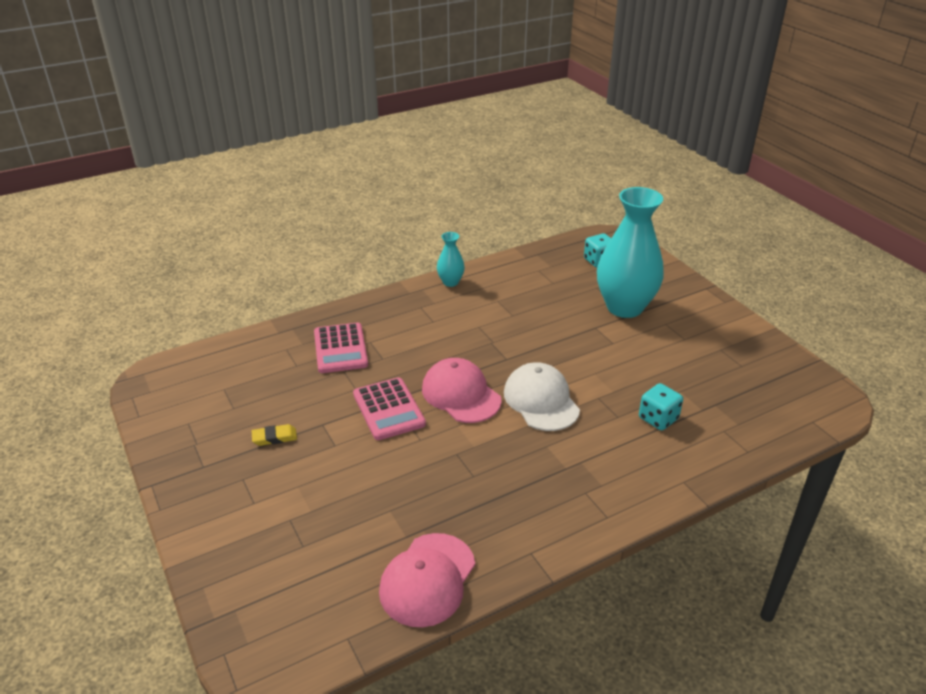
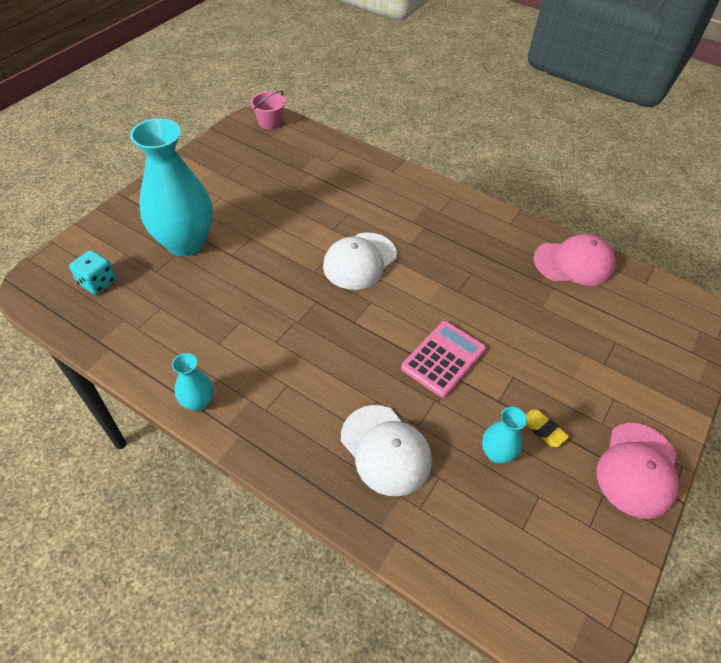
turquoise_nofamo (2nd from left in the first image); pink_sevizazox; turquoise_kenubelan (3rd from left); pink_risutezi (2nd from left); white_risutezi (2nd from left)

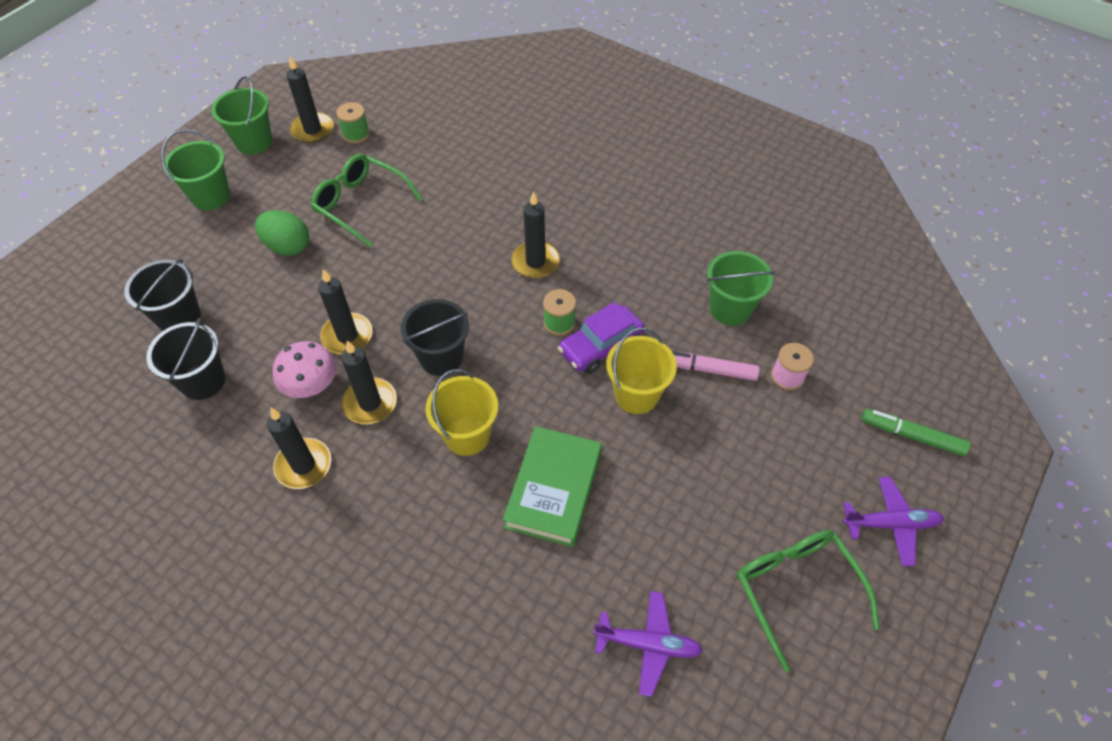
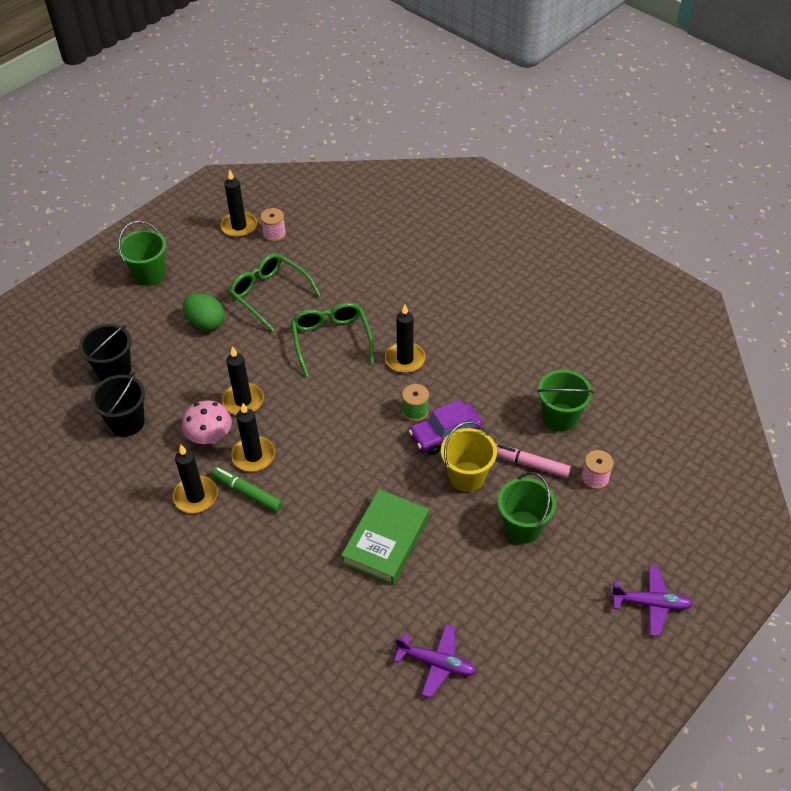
black_sevizazox (3rd from left in the first image); yellow_sevizazox (1st from left in the first image); green_sevizazox (2nd from left); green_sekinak (2nd from left); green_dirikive; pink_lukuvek (1st from left)

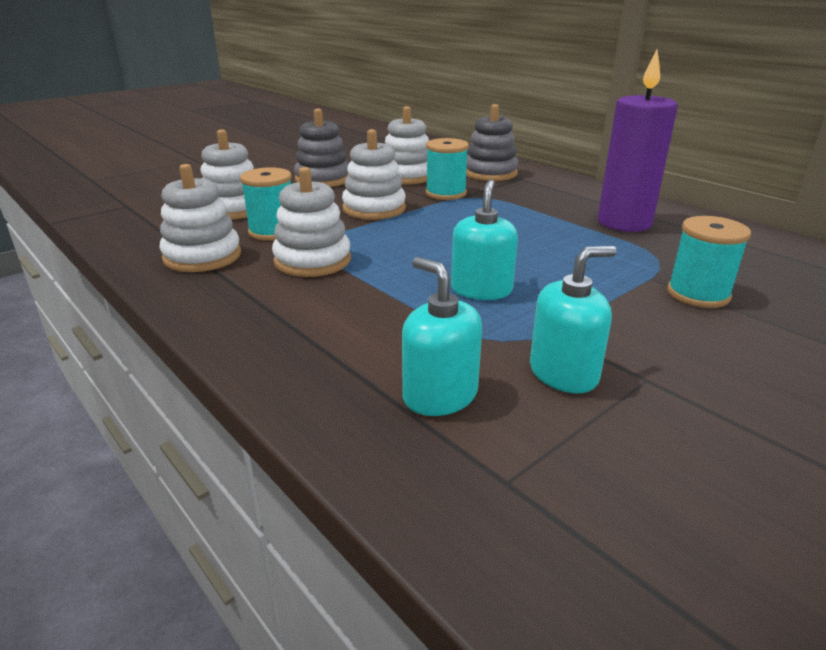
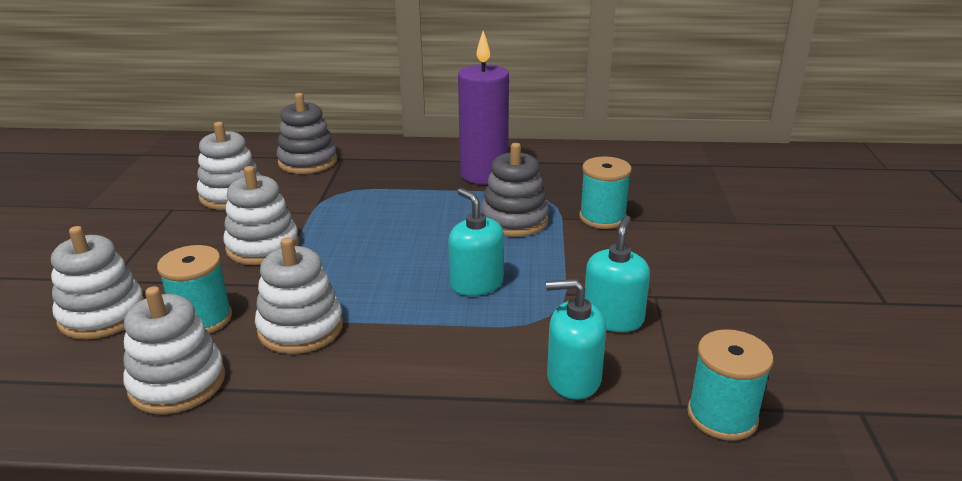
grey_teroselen (2nd from left); turquoise_lukuvek (3rd from left)

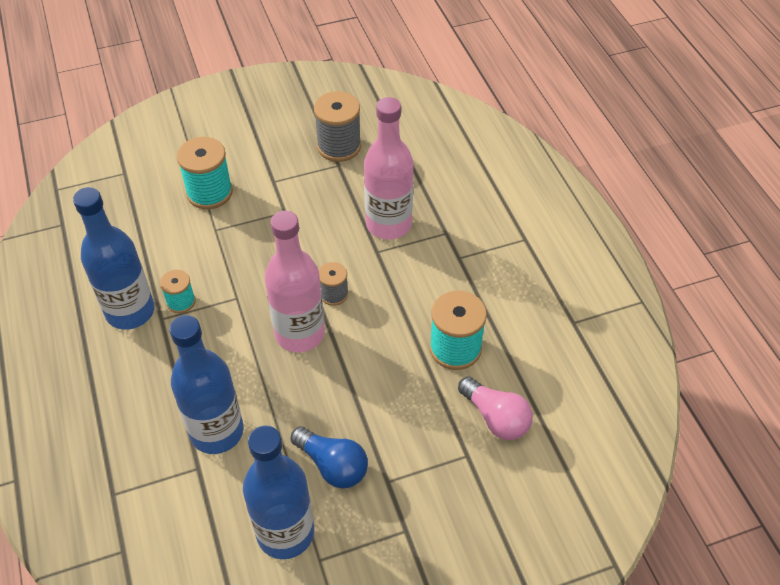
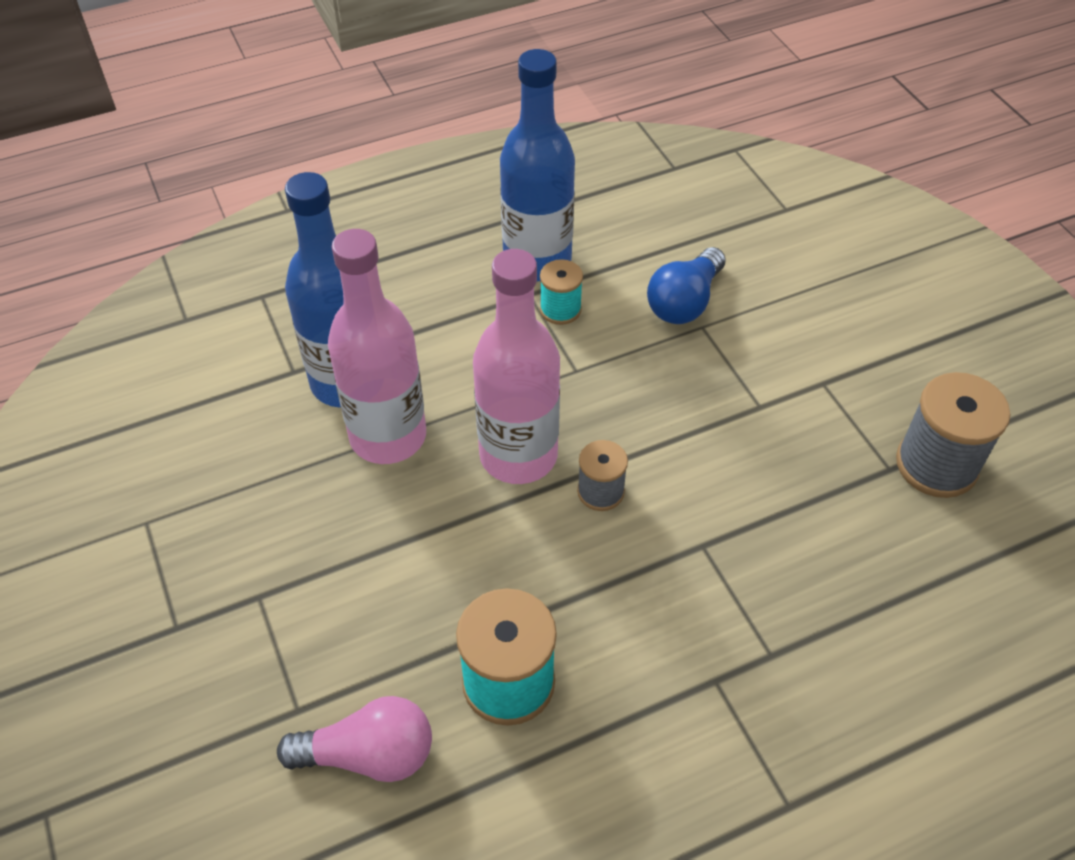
turquoise_lukuvek (2nd from left in the first image); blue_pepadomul (3rd from left in the first image); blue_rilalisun; pink_pepadomul (1st from left); pink_rilalisun

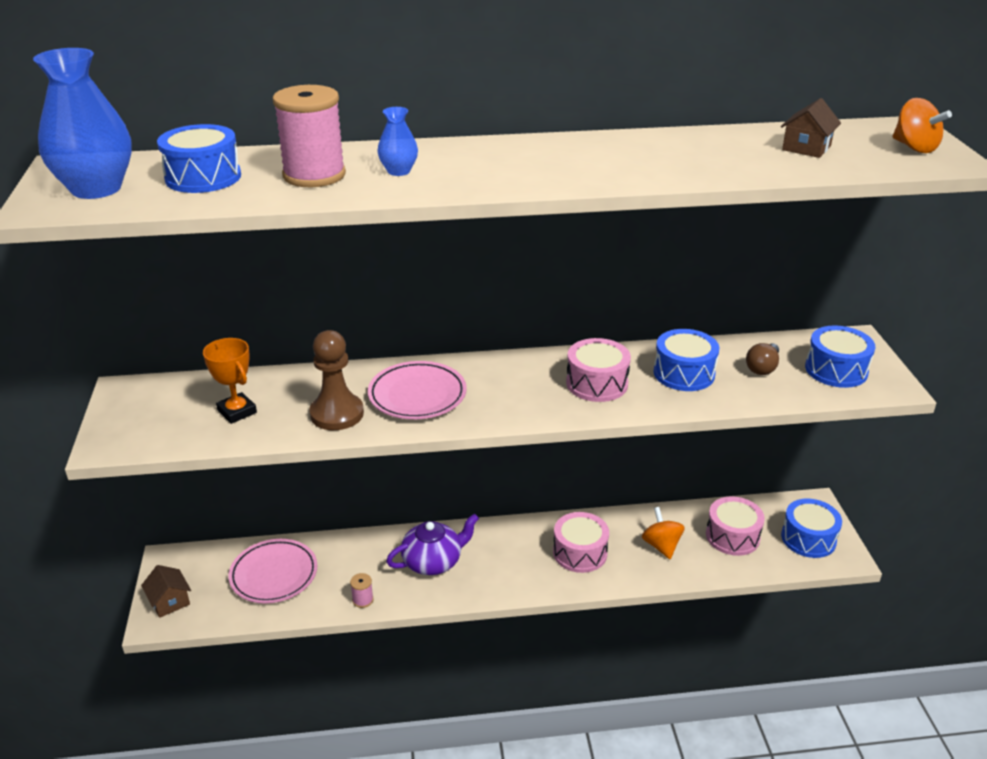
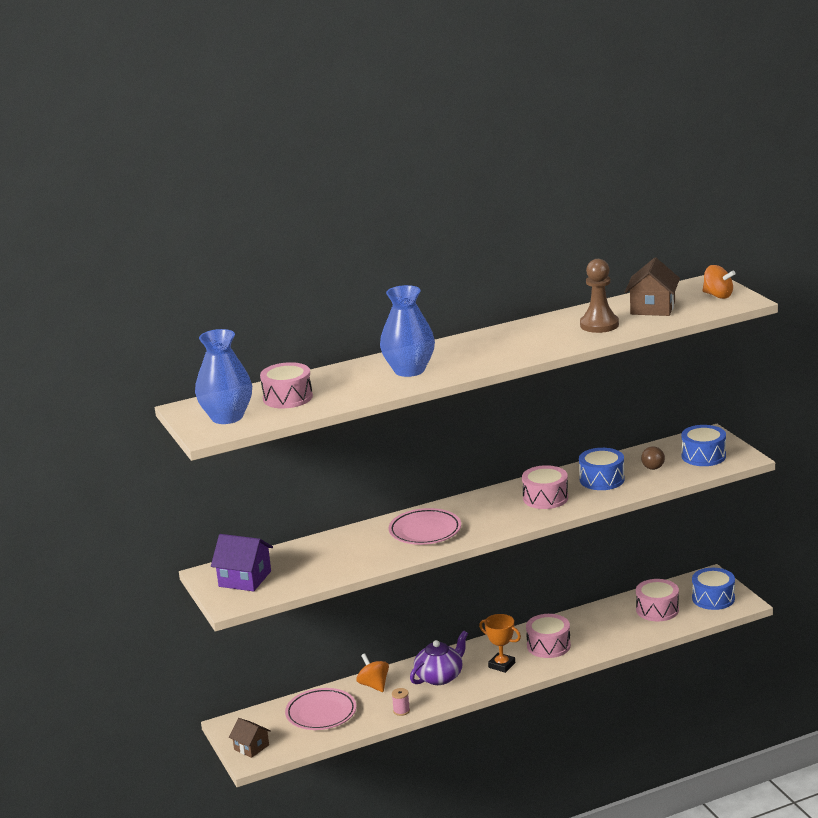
pink_lukuvek (1st from left in the first image); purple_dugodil; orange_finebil; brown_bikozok; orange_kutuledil (1st from left); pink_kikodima (1st from left); blue_kenubelan (2nd from left); brown_dugodil (2nd from left)

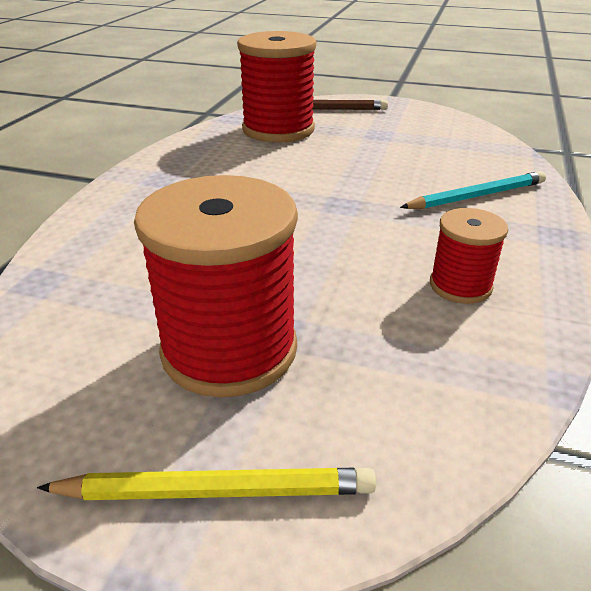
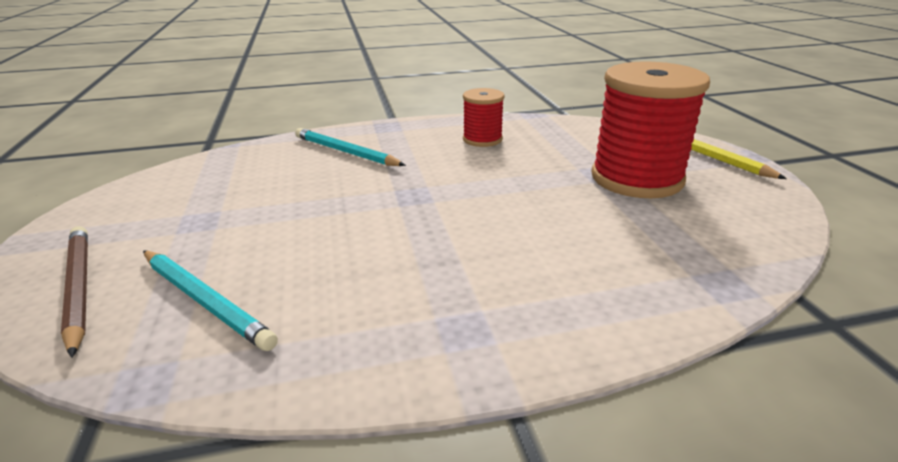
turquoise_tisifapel (1st from left)

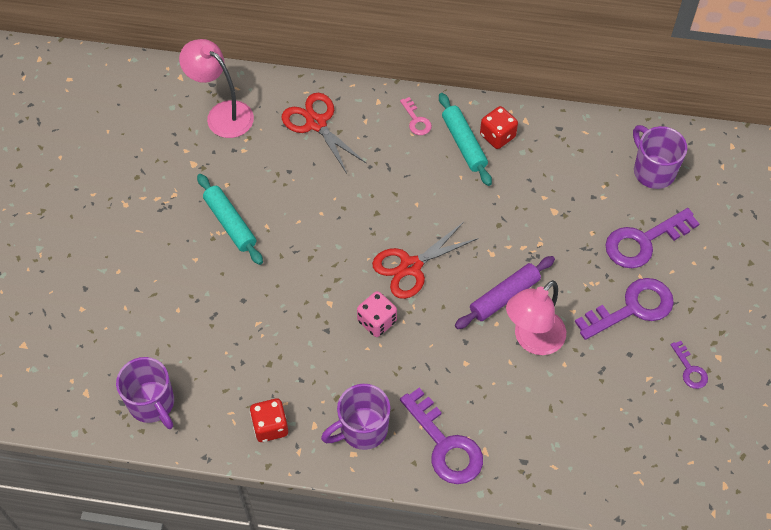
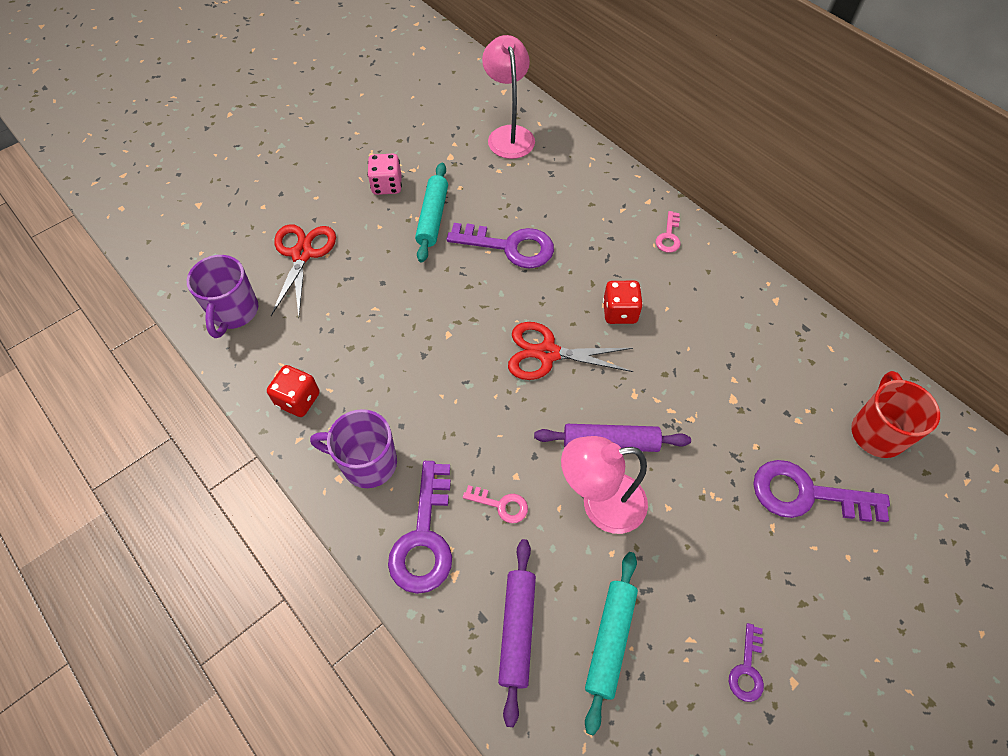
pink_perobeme (1st from left); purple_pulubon (1st from left); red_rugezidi (1st from left); pink_nofamo; turquoise_pulubon (2nd from left); red_nofamo (2nd from left); purple_perobeme (2nd from left); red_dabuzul

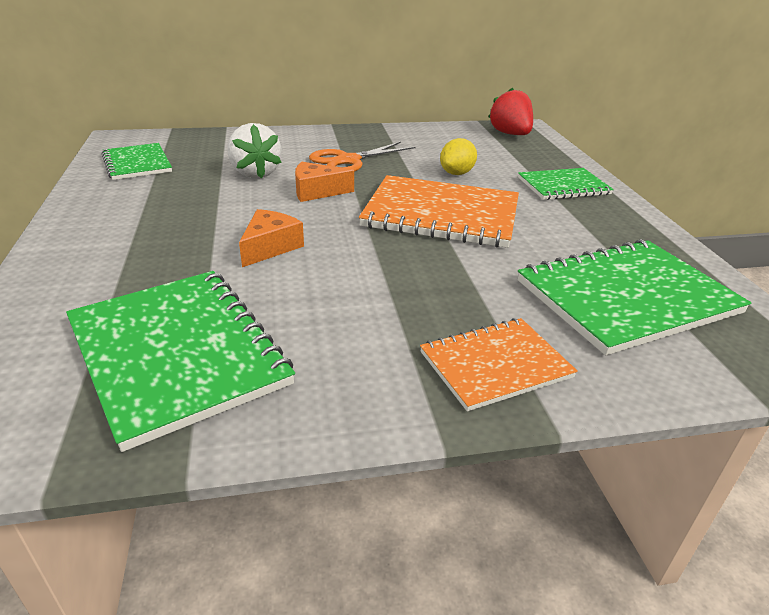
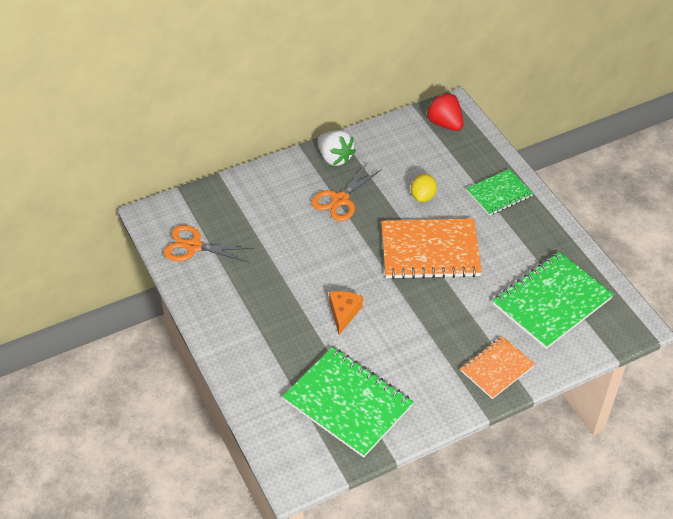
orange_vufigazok (2nd from left in the first image); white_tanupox; orange_rugezidi (1st from left)

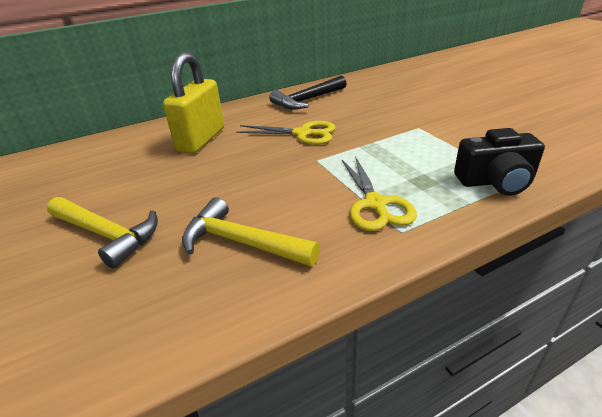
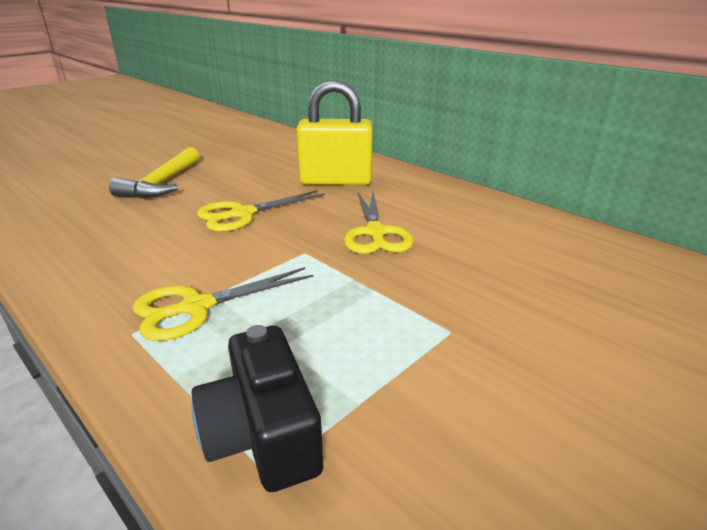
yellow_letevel (2nd from left in the first image); black_letevel; yellow_rugezidi (2nd from left)

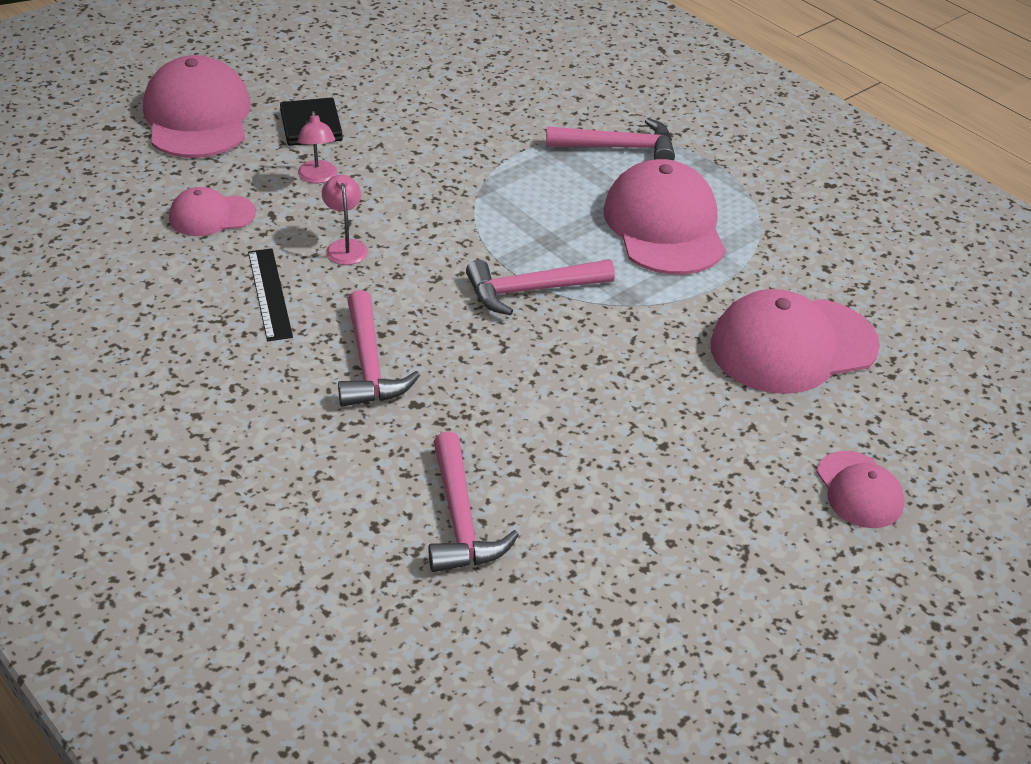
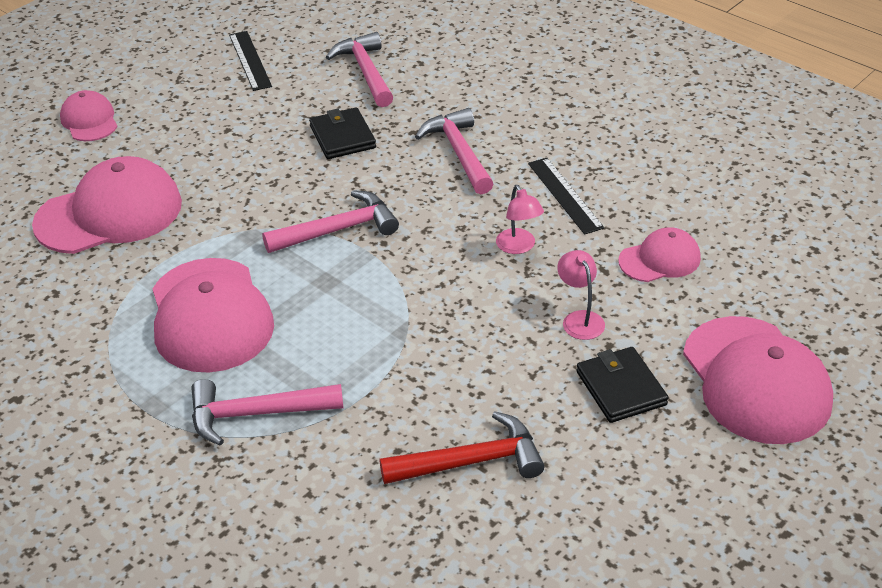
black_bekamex (1st from left); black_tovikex (1st from left); red_letevel

